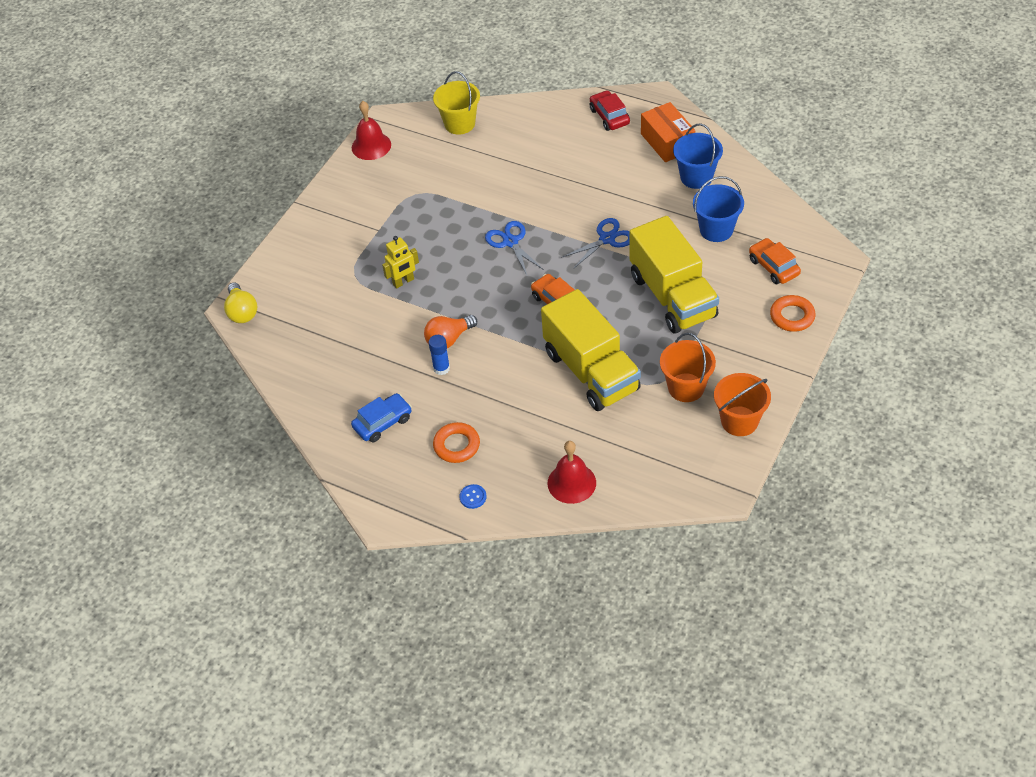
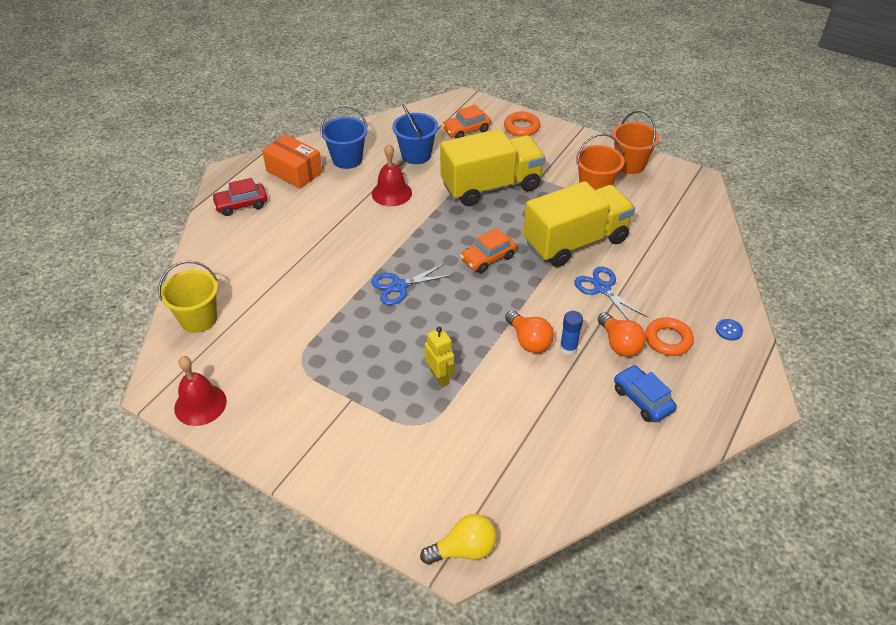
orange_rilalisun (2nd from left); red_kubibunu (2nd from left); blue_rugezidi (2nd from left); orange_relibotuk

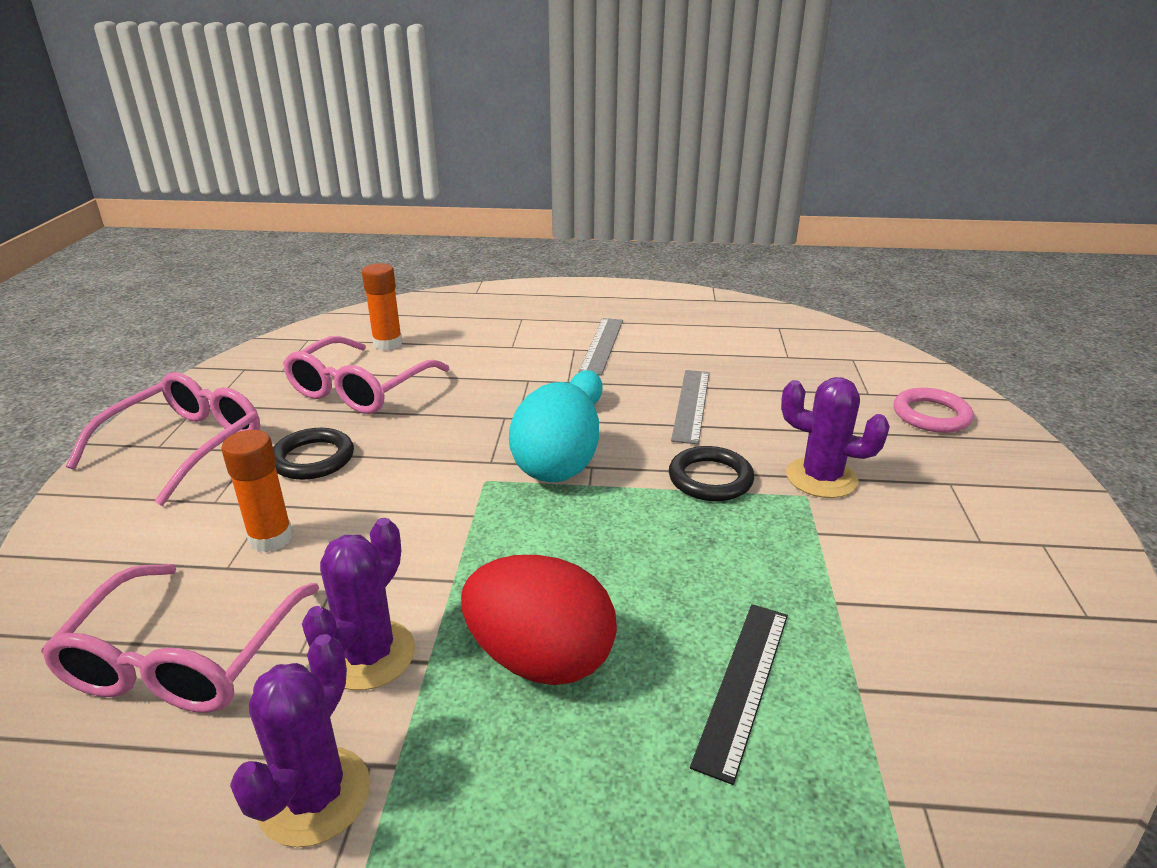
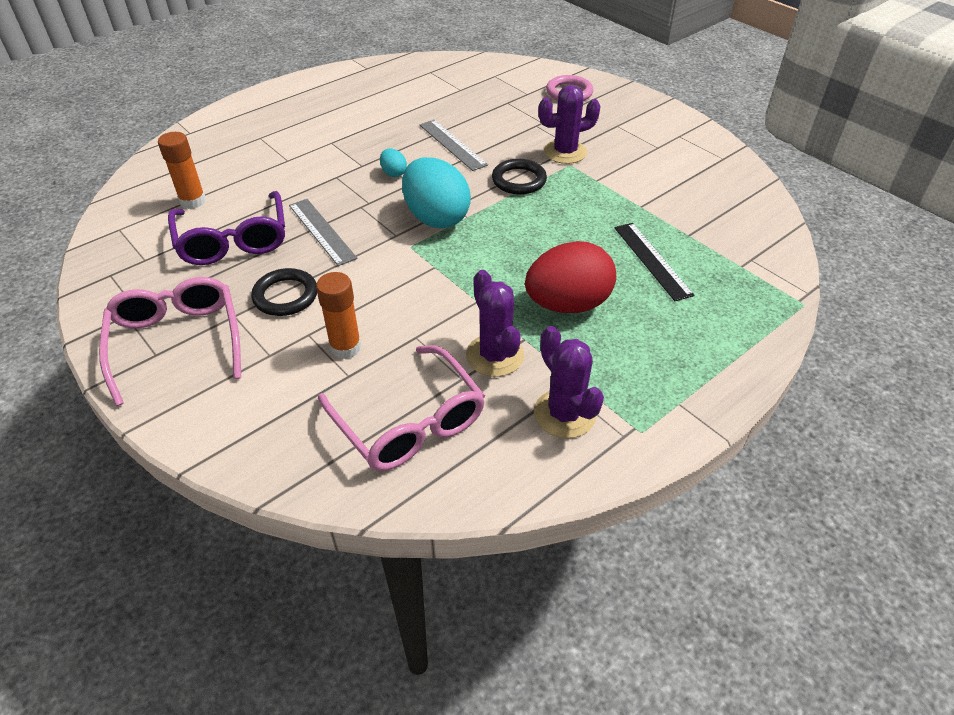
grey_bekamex (1st from left); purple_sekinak

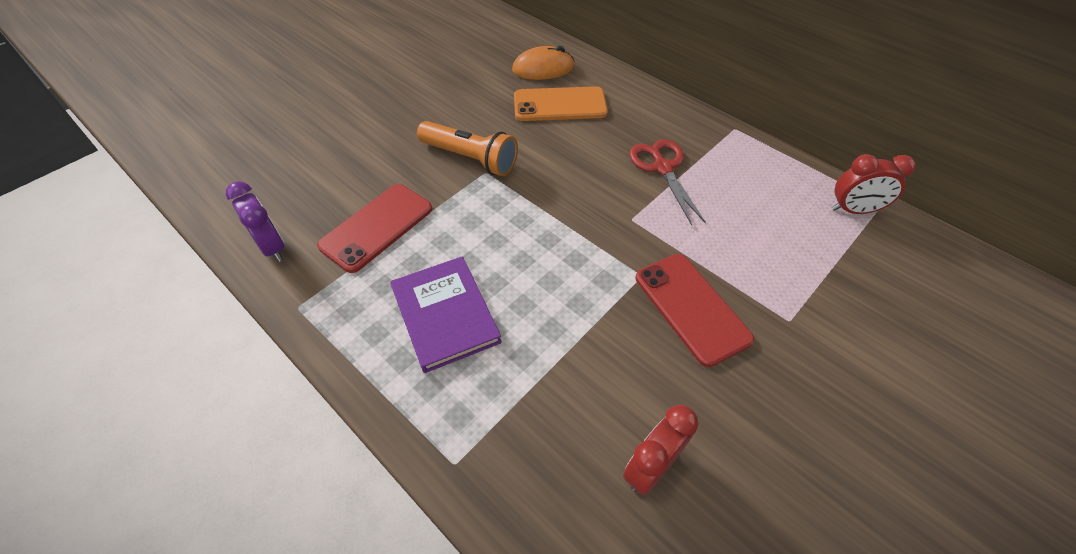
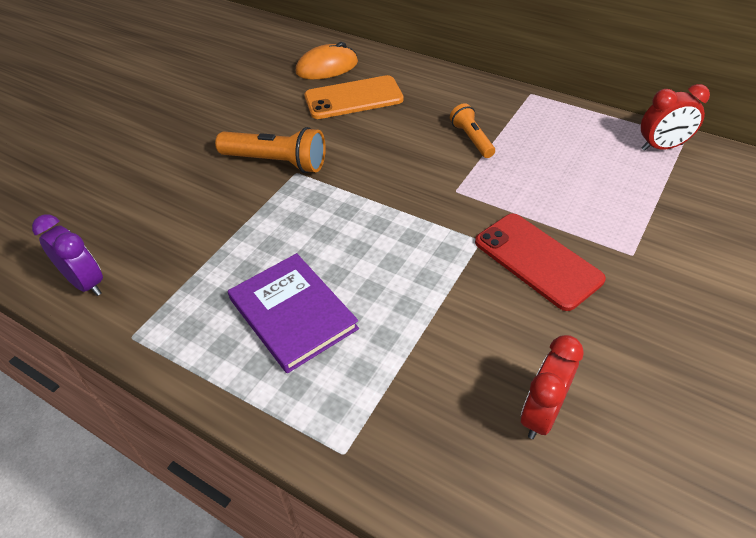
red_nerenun (1st from left in the first image); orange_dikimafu (2nd from left)

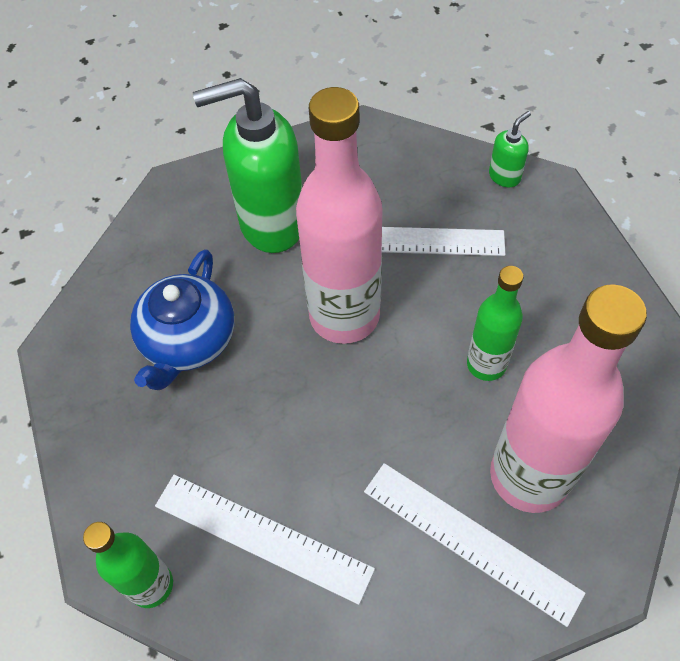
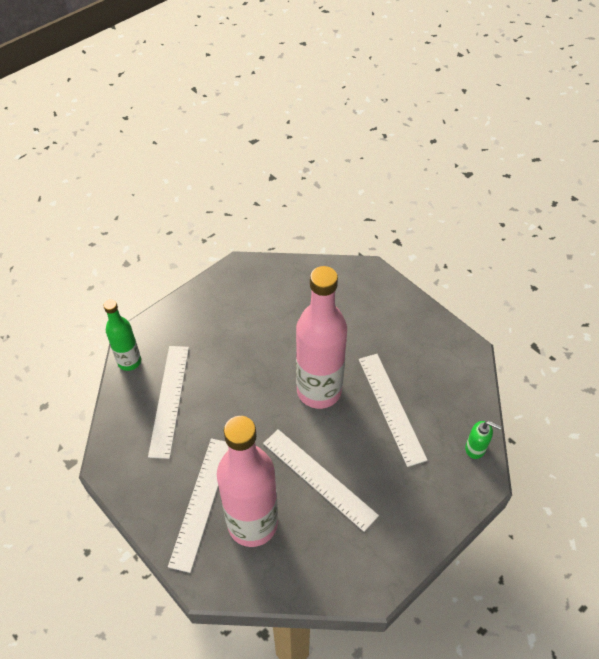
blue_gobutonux; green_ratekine (1st from left in the first image); white_bekamex (3rd from left)

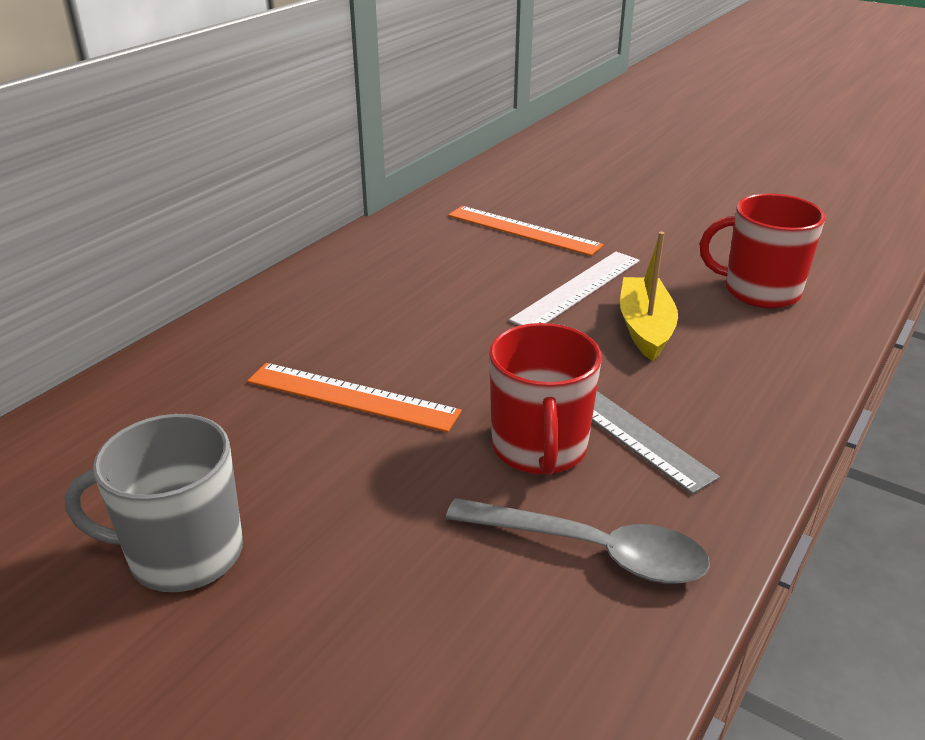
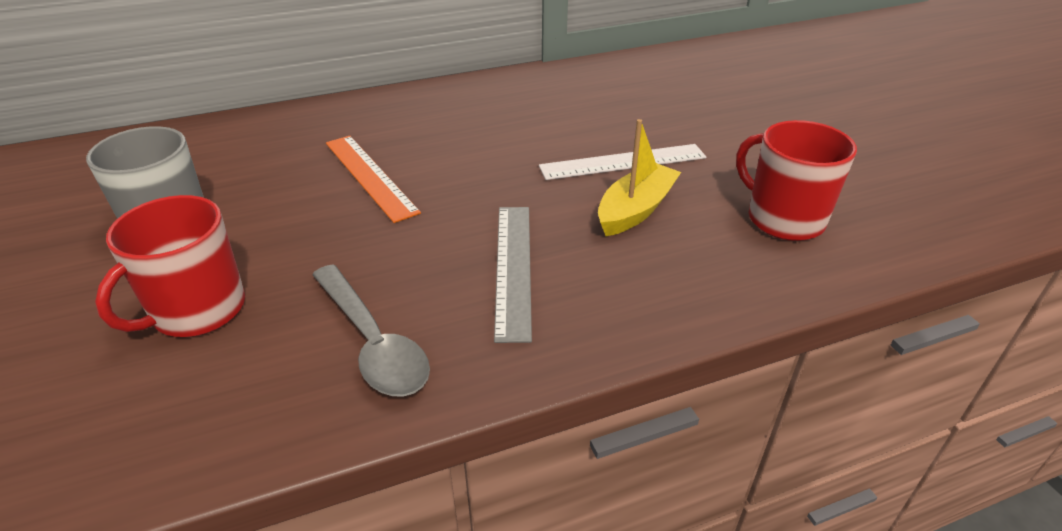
orange_bekamex (2nd from left in the first image); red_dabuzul (1st from left)

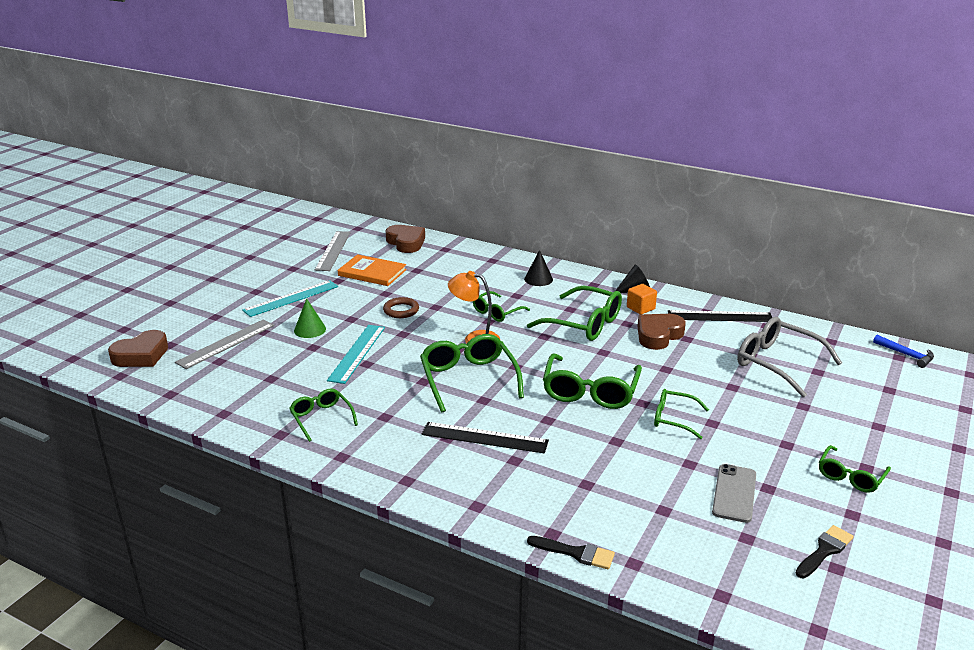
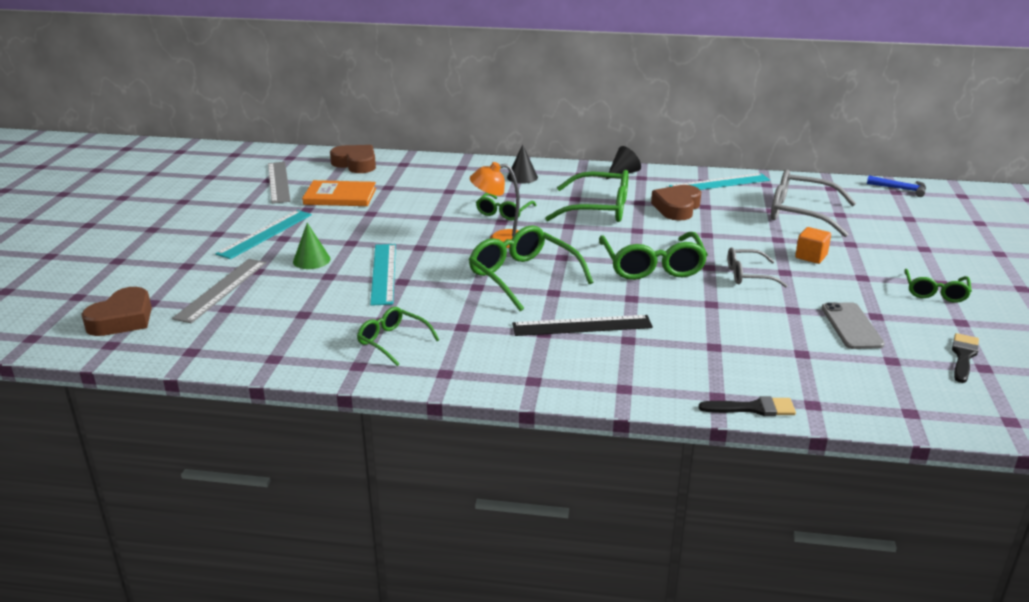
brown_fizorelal; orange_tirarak; grey_sekinak (1st from left); turquoise_bekamex (3rd from left)

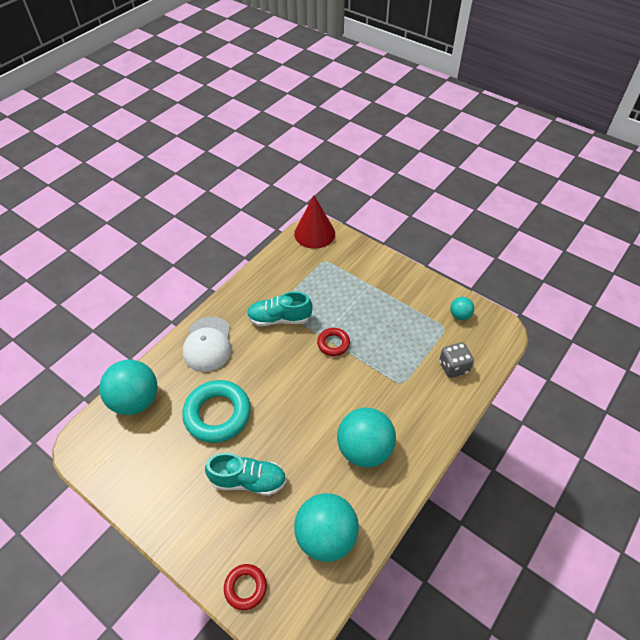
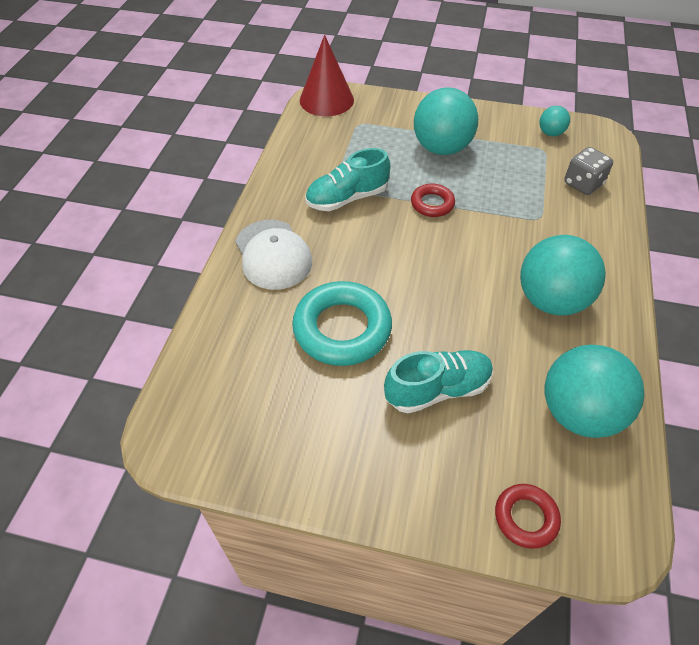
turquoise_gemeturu (1st from left)

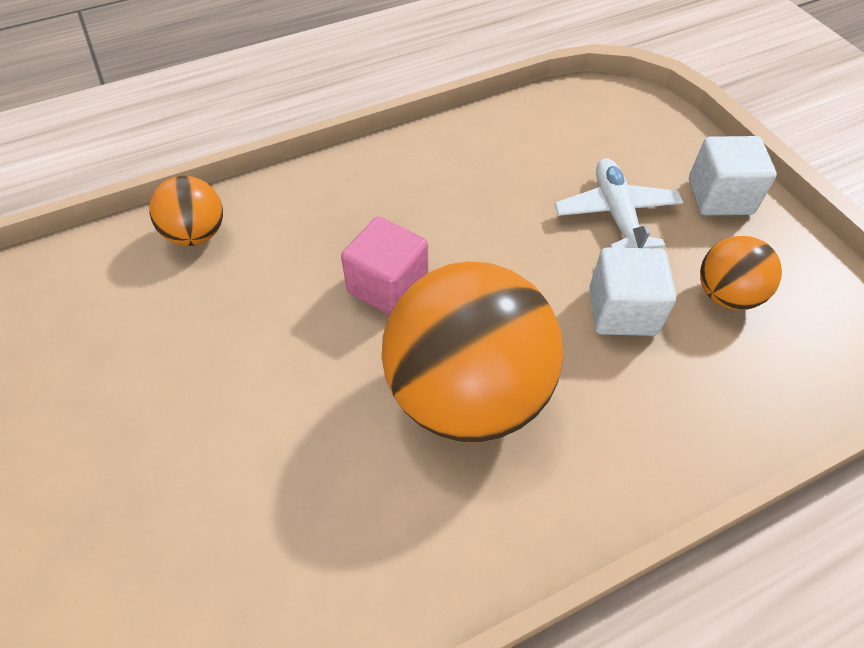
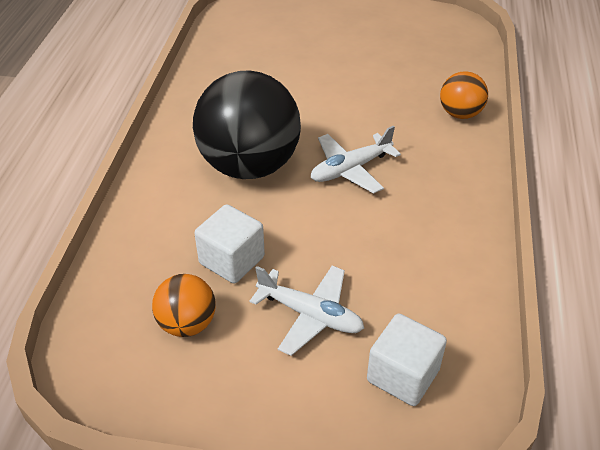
white_tirarak (2nd from left); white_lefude (2nd from left); black_gemeturu

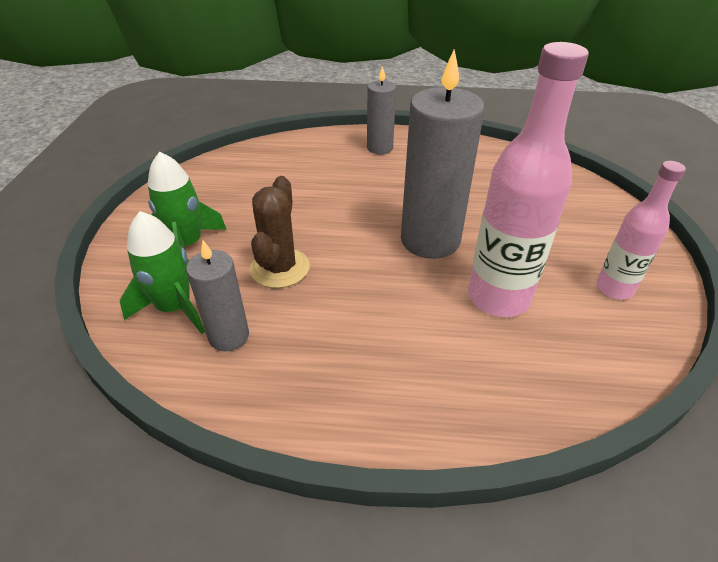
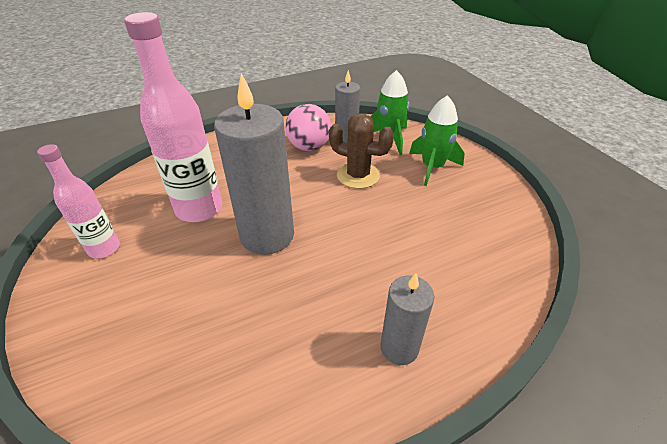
pink_gemeturu; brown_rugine

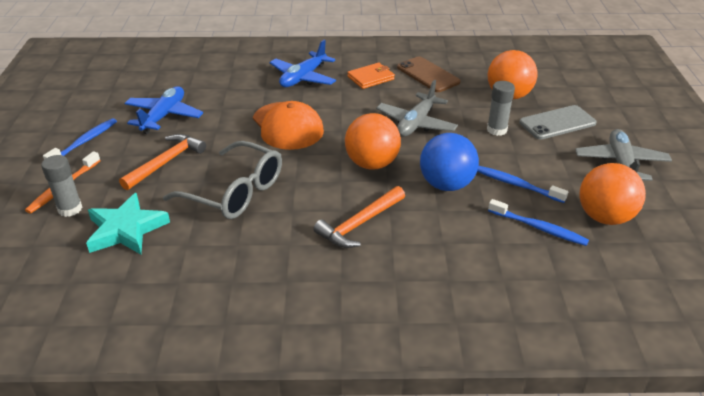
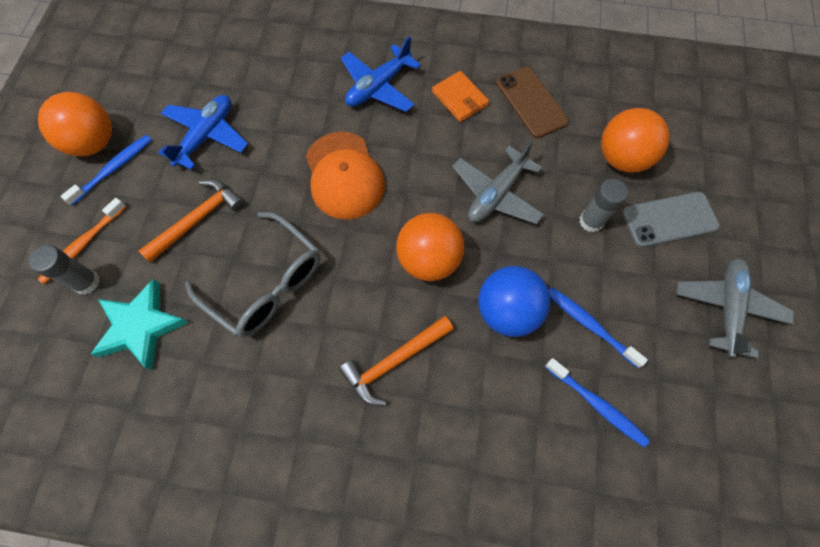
orange_gemeturu (1st from left); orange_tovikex

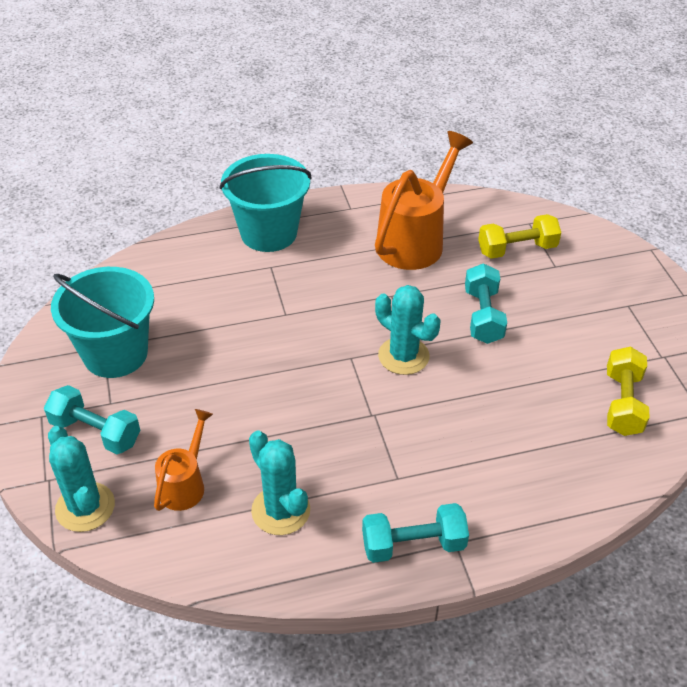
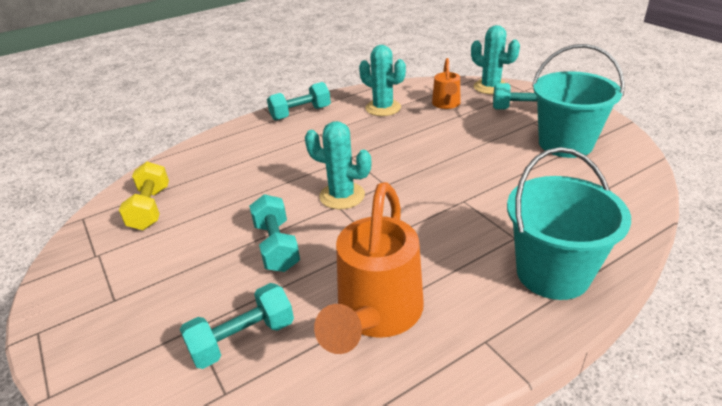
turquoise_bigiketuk (1st from left)

